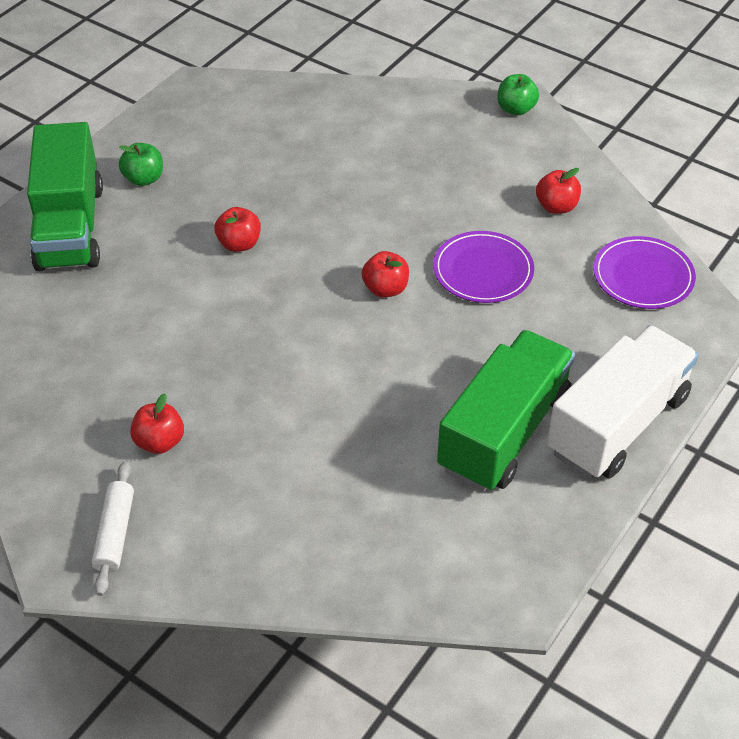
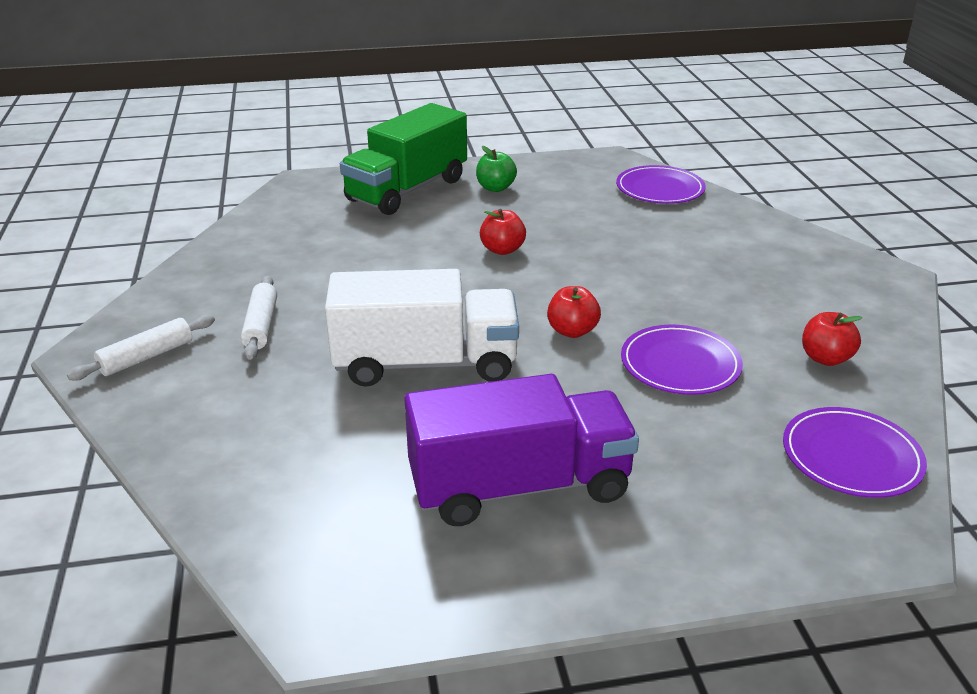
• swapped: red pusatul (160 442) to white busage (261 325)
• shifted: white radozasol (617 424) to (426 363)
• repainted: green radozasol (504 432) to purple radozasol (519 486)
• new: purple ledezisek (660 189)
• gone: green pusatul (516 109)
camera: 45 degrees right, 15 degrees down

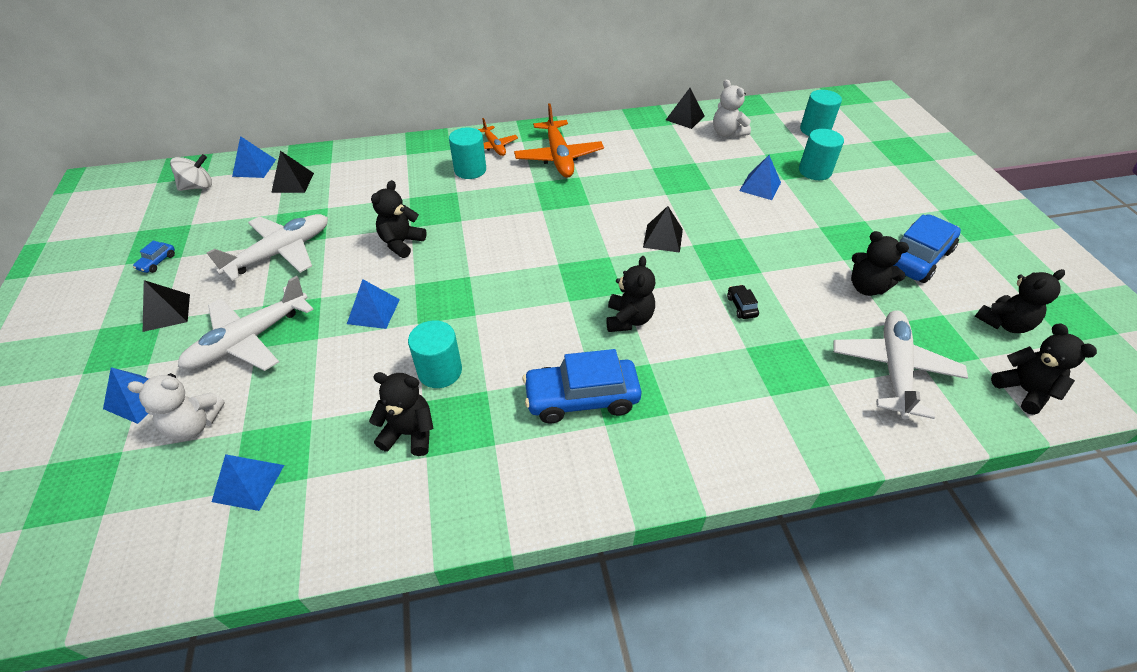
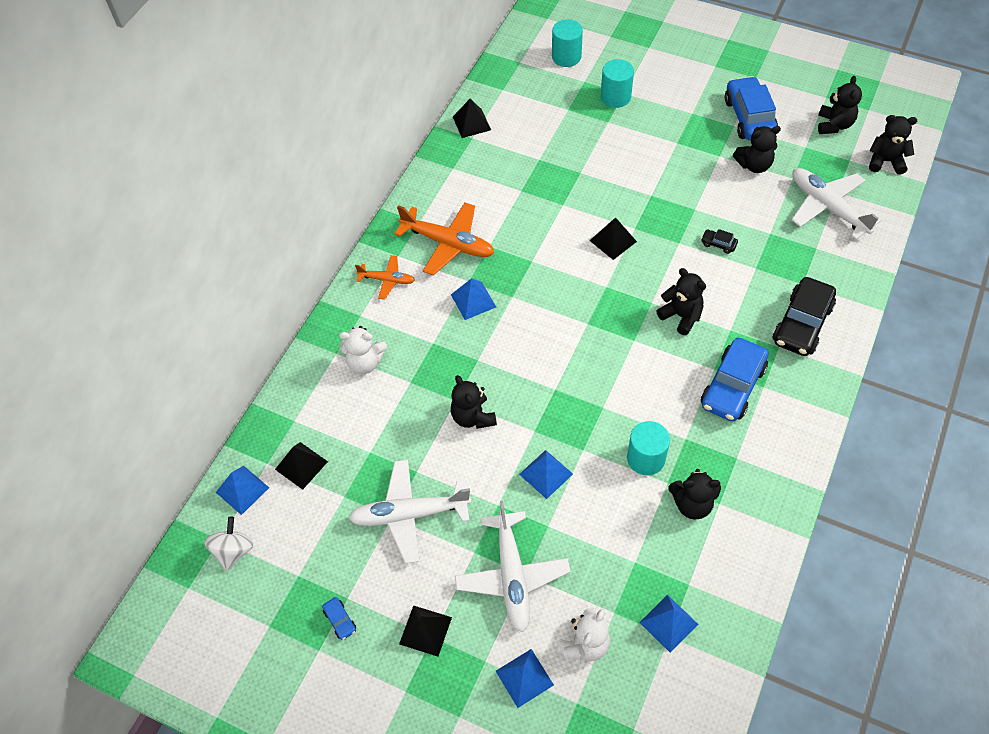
• shifted: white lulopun (727 133) to (365 362)
• rotated: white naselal (280 253) = (410 514) 90 degrees counterclockwise
• shifted: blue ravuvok (760 186) to (473 300)
• rotated: black lulopun (409 433) = (692 504) 135 degrees counterclockwise
• new: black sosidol (802 324)
• gone: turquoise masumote (470 170)
camera: 50 degrees left, 10 degrees up

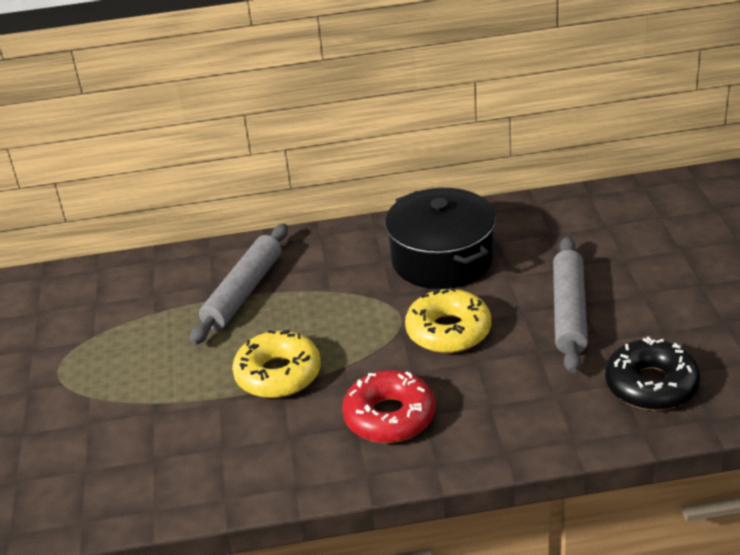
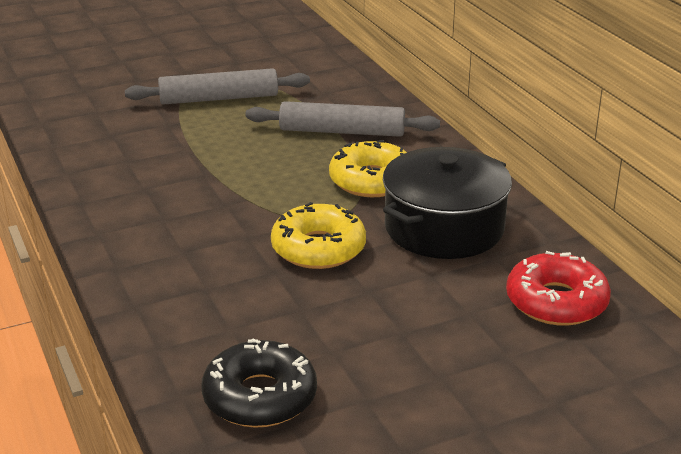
• shifted: grey busage (569 312) to (219 98)
• shifted: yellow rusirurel (278 374) to (372 181)
• shifted: red rusirurel (389 417) to (556 302)
camera: 70 degrees right, 5 degrees down

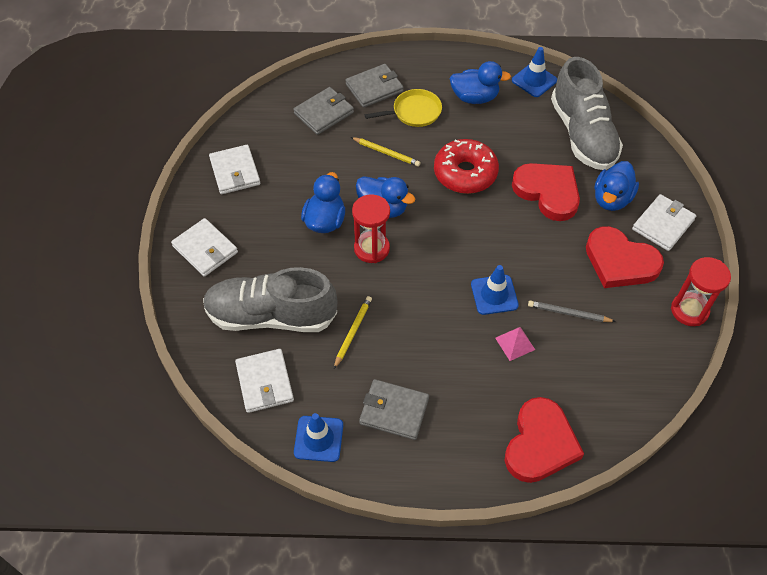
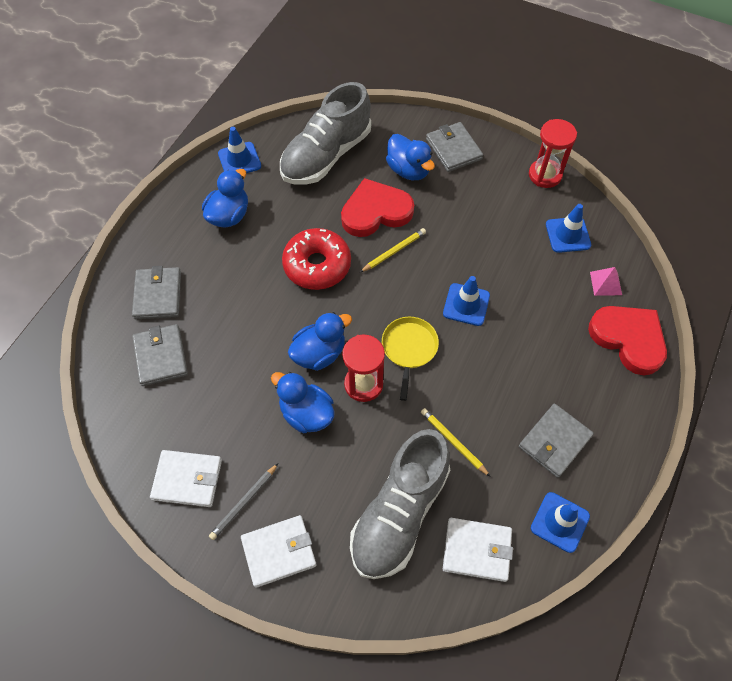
• shifted: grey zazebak (569 313) to (244 502)
• rotated: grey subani (582 134) = (326 155) 120 degrees clockwise
• shifted: yellow zazebak (386 153) to (394 251)
• shifted: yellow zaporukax (414 112) to (409 349)
• repainted: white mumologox (663 224) to grey mumologox (453 149)
• new: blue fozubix (568 235)
• shifted: pink ravuvok (515 343) to (606 283)
• gone: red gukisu (620 261)
camera: 65 degrees left, 5 degrees up

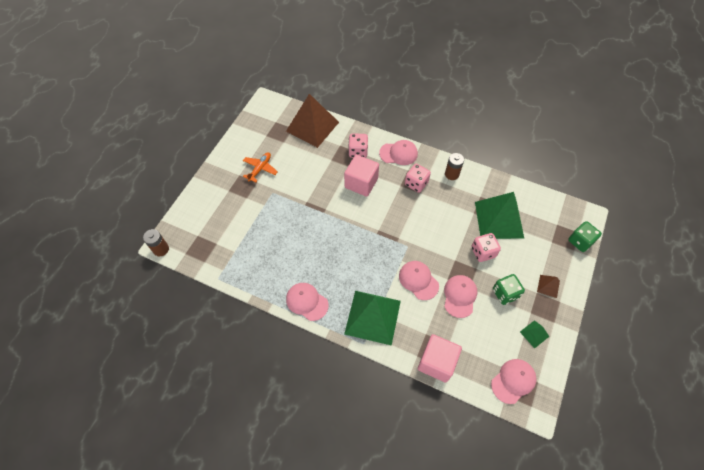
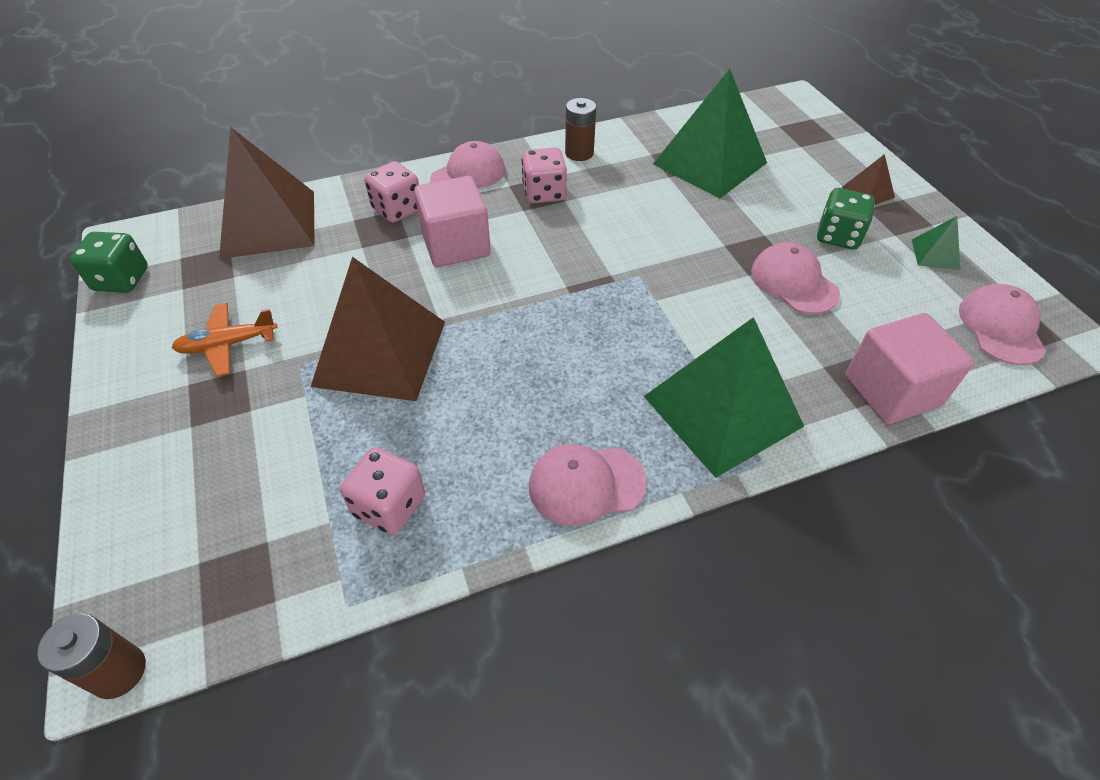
• shifted: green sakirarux (580 241) to (121 280)
• rotated: orange naselal (260 169) = (228 345) 90 degrees counterclockwise
• new: brown ravuvok (380 353)
• shifted: pink sakirarux (483 252) to (389 506)
• gone: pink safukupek (418 280)
camera: 45 degrees left, 10 degrees down

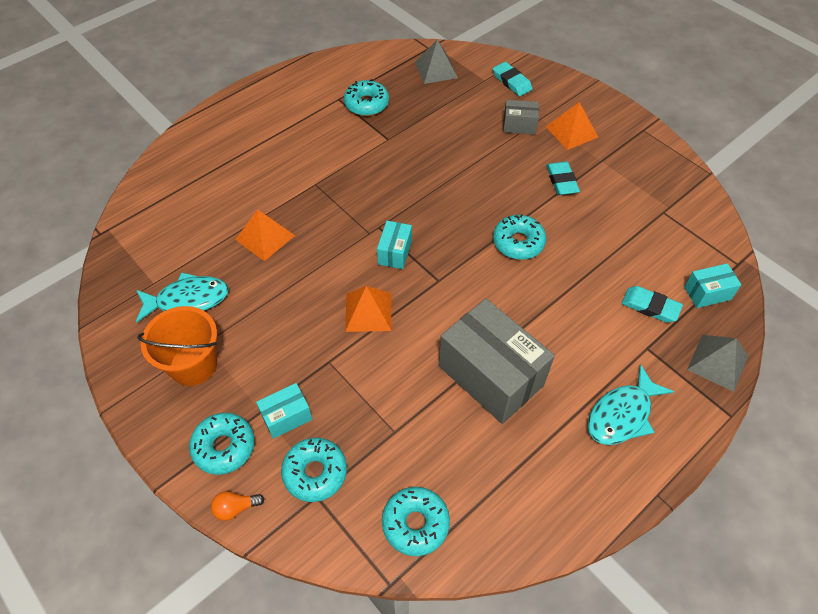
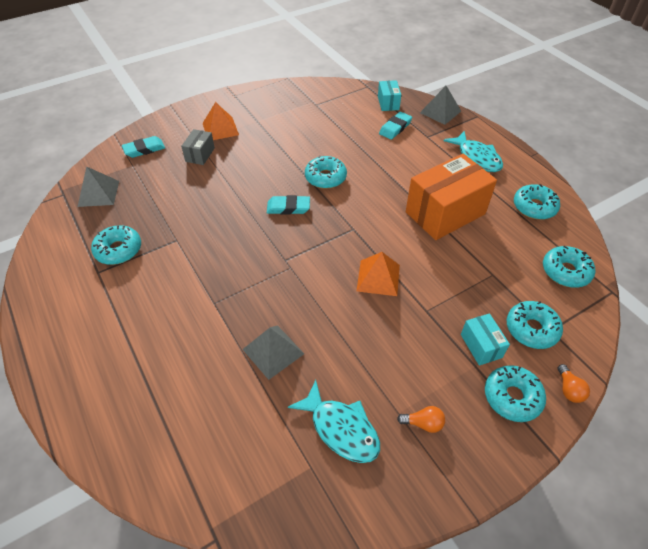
• repainted: orange ravuvok (265 237) to grey ravuvok (273 351)
• shifted: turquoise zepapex (561 181) to (288 207)
• rotated: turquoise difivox (188 300) = (341 428) 135 degrees clockwise
• swapped: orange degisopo (193 365) to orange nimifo (423 423)
• repainted: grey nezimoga (491 375) to orange nezimoga (445 213)
• new: turquoise rusirurel (534 207)
• gone: turquoise nezimoga (395 252)
camera: 80 degrees left, 5 degrees down

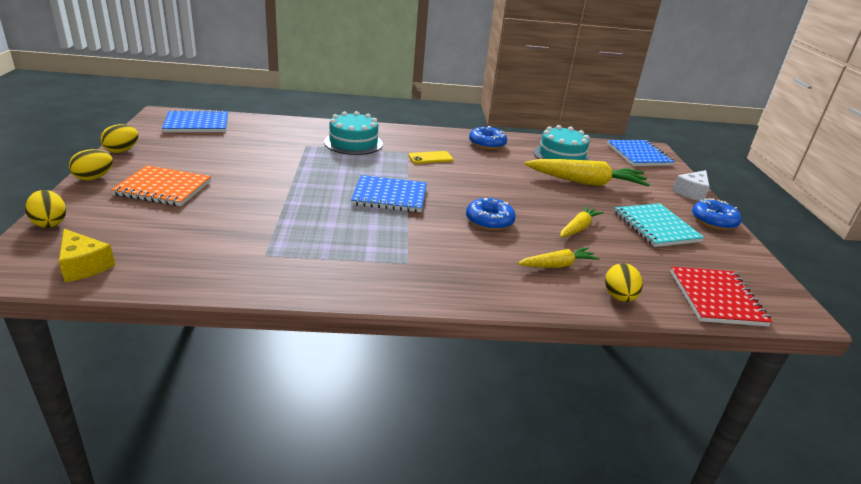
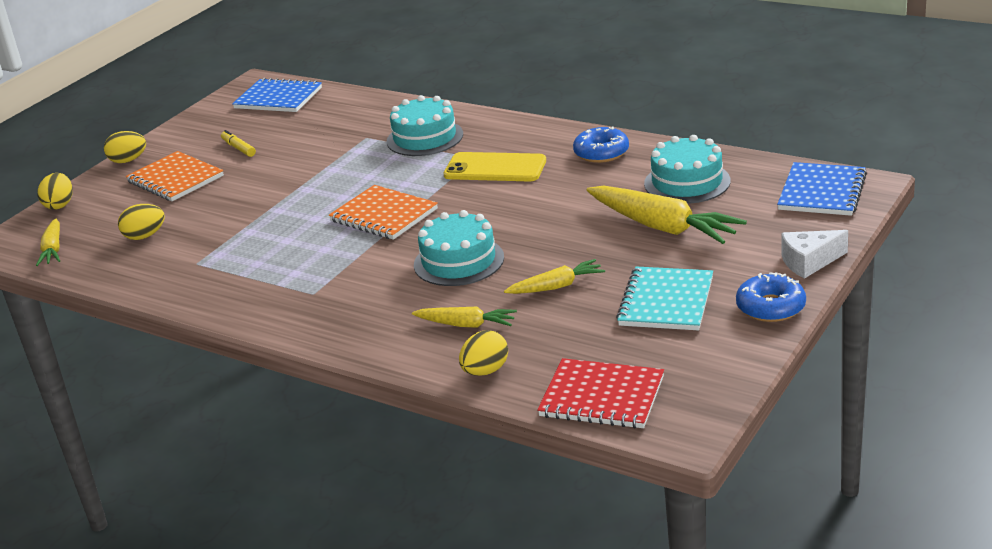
• swapped: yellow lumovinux (84 265) to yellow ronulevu (53 249)
• shifted: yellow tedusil (122 151) to (145 236)
• new: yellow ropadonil (238 148)
• repainted: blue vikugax (390 196) to orange vikugax (384 215)
• swapped: blue rusirurel (489 221) to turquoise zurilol (459 261)
• scaled: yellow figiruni (430 158) = (495 168) x1.68
• rotated: red vikugax (716 298) = (602 397) 75 degrees clockwise
camera: 40 degrees right, 0 degrees up

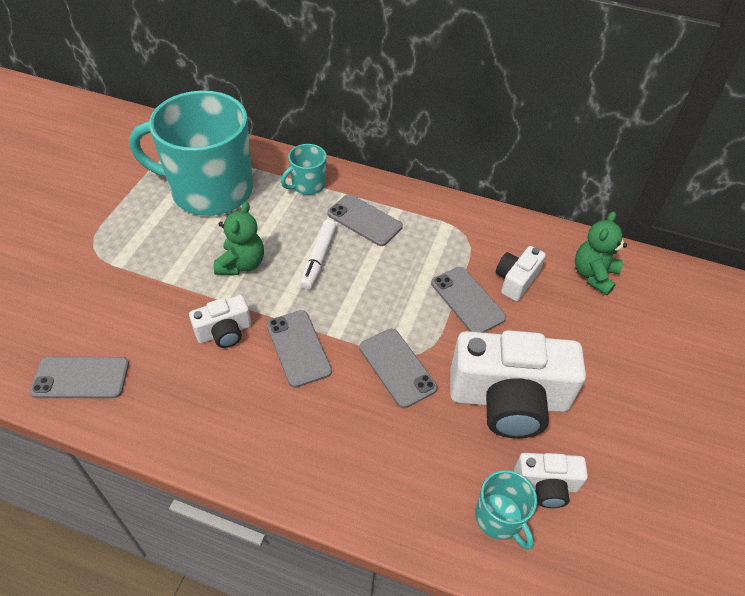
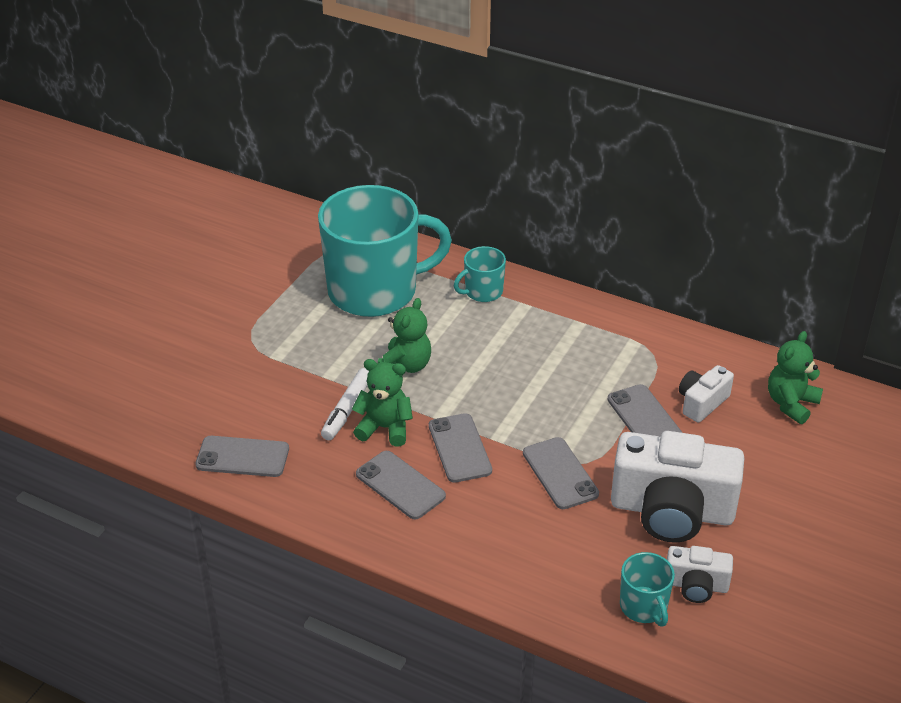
• rotated: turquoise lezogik (210 190) = (375 291) 150 degrees clockwise
• shifted: white ropadonil (318 259) to (347 410)
• swapped: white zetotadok (224 332) to green lulopun (385 428)
• shifted: grey figiruni (364 220) to (400 485)
camera: 10 degrees right, 10 degrees down

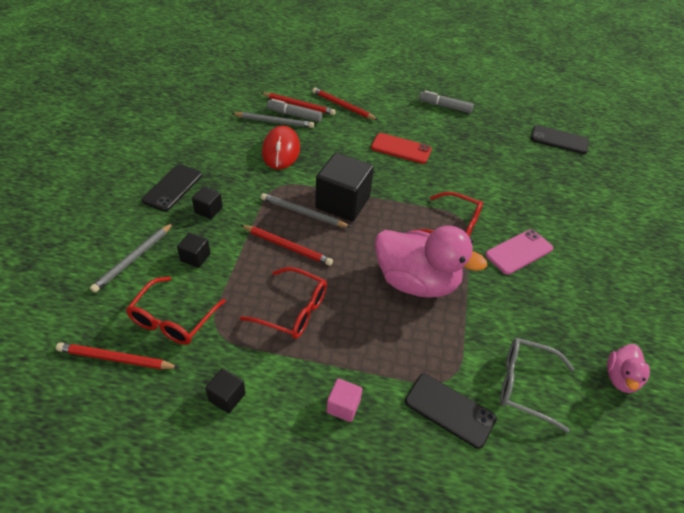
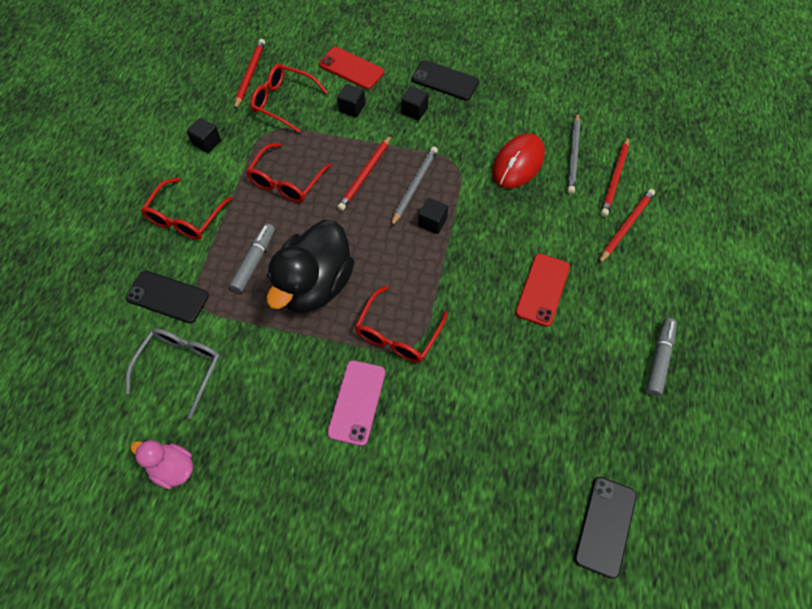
• rotated: black figiruni (449 410) = (167 297) 75 degrees clockwise
• swapped: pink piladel (343 406) to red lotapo (185 218)
• shifted: grey ropadonil (294 115) to (254 261)
• repainted: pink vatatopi (416 282) to black vatatopi (315 285)
• swapped: grey zazebak (134 258) to red figiruni (351 68)
• rotated: pink figiruni (519 252) = (357 402) 45 degrees clockwise
• scaled: black piladel (342 203) = (432 222) x0.47
• rotated: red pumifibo (281 150) = (518 163) 60 degrees counterclockwise
camera: 95 degrees right, 15 degrees up

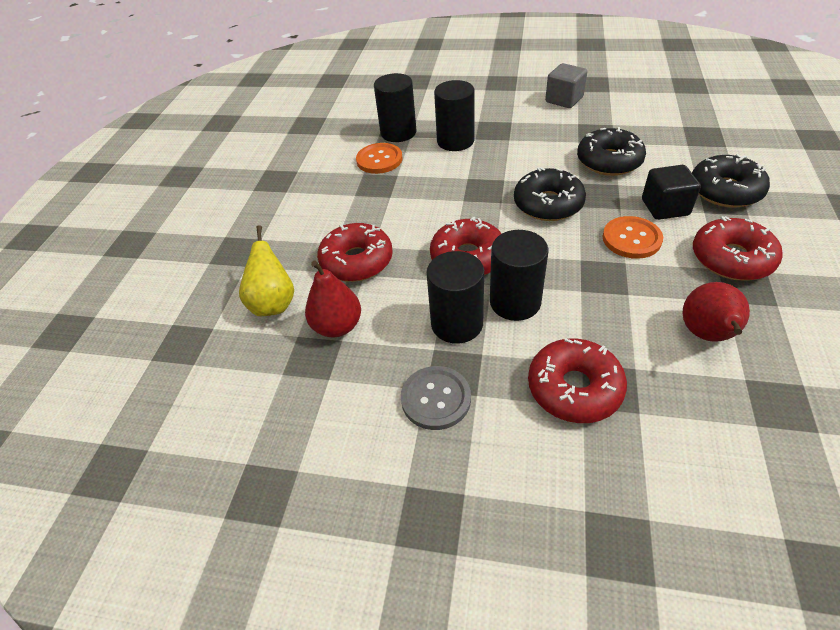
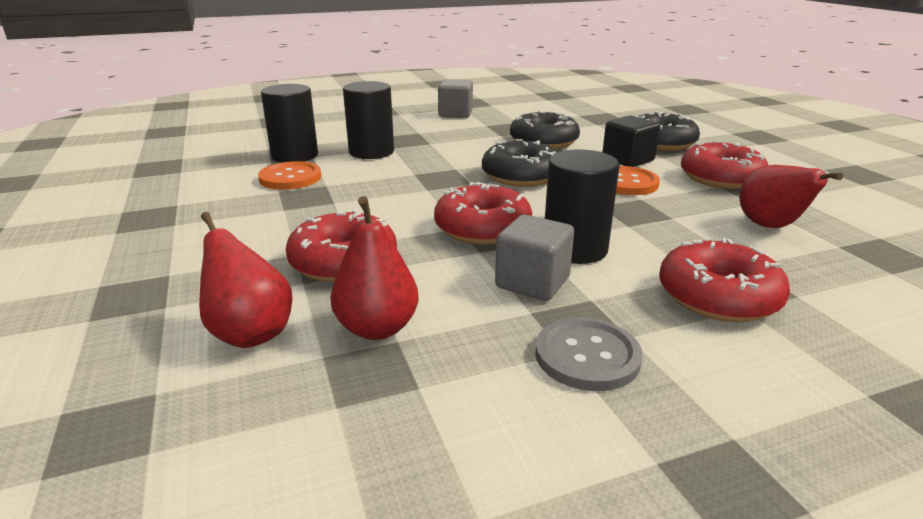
• repainted: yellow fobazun (273 303) to red fobazun (250 333)
• swapped: black masumote (457 323) to grey piladel (532 282)
camera: 35 degrees left, 20 degrees down

